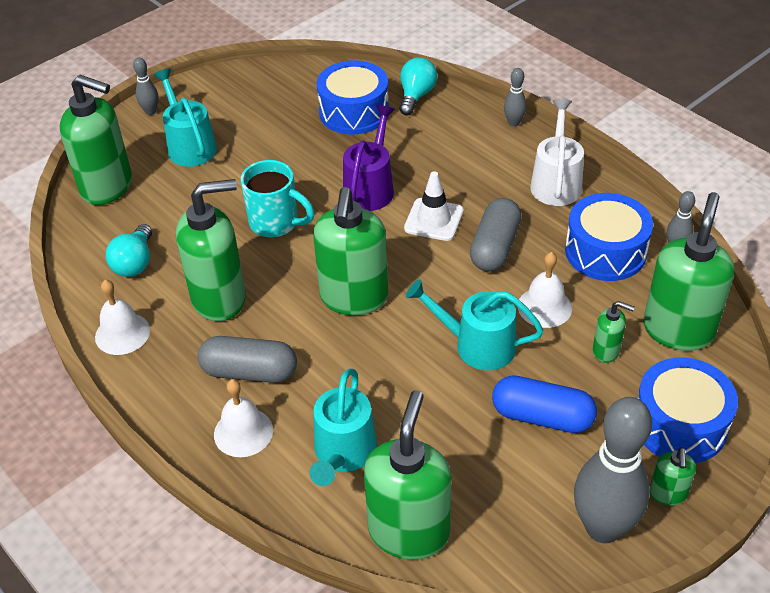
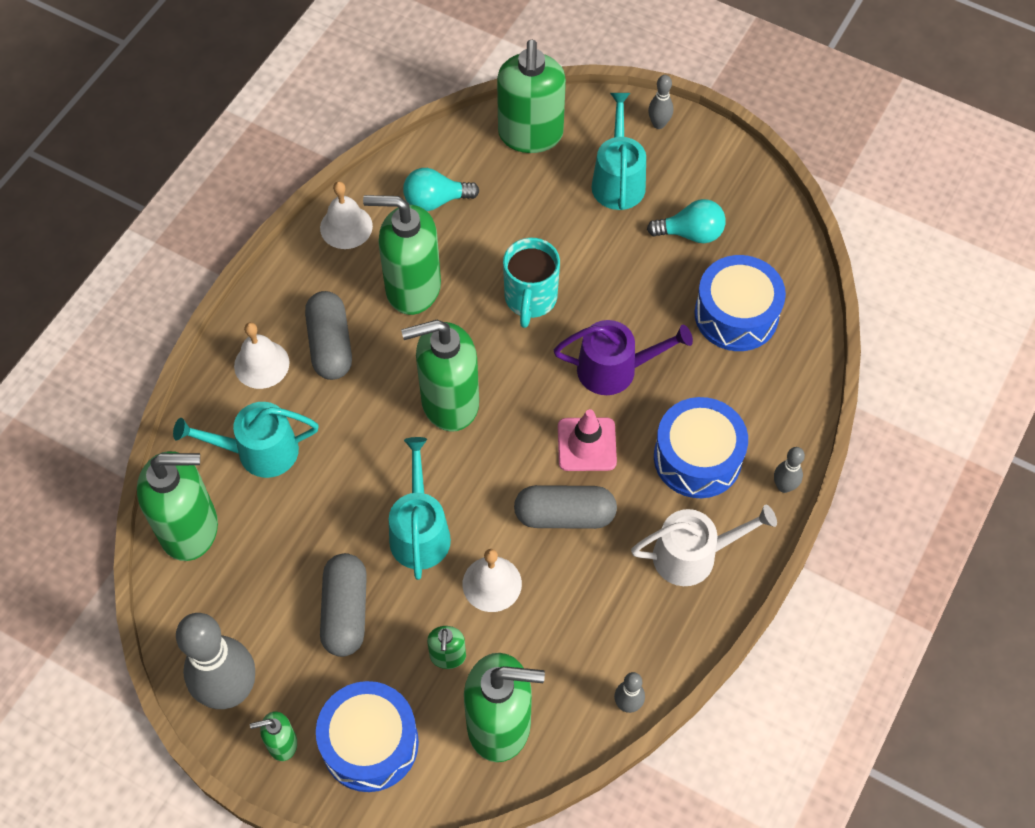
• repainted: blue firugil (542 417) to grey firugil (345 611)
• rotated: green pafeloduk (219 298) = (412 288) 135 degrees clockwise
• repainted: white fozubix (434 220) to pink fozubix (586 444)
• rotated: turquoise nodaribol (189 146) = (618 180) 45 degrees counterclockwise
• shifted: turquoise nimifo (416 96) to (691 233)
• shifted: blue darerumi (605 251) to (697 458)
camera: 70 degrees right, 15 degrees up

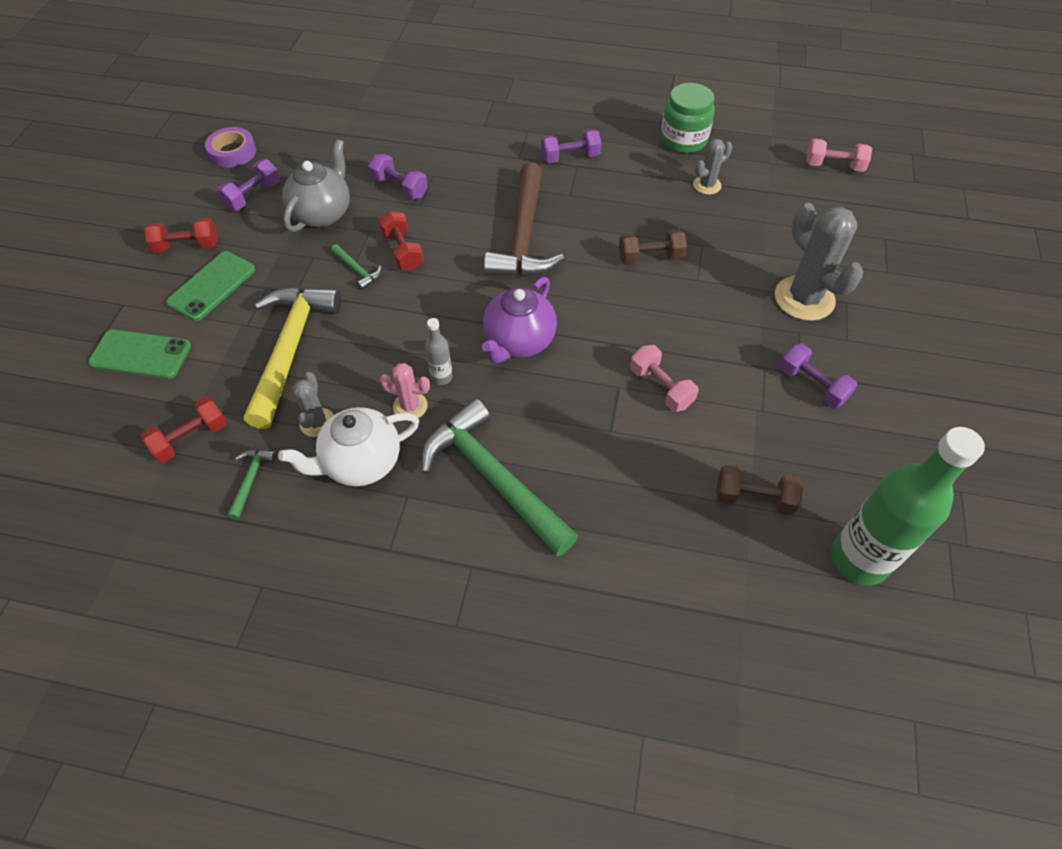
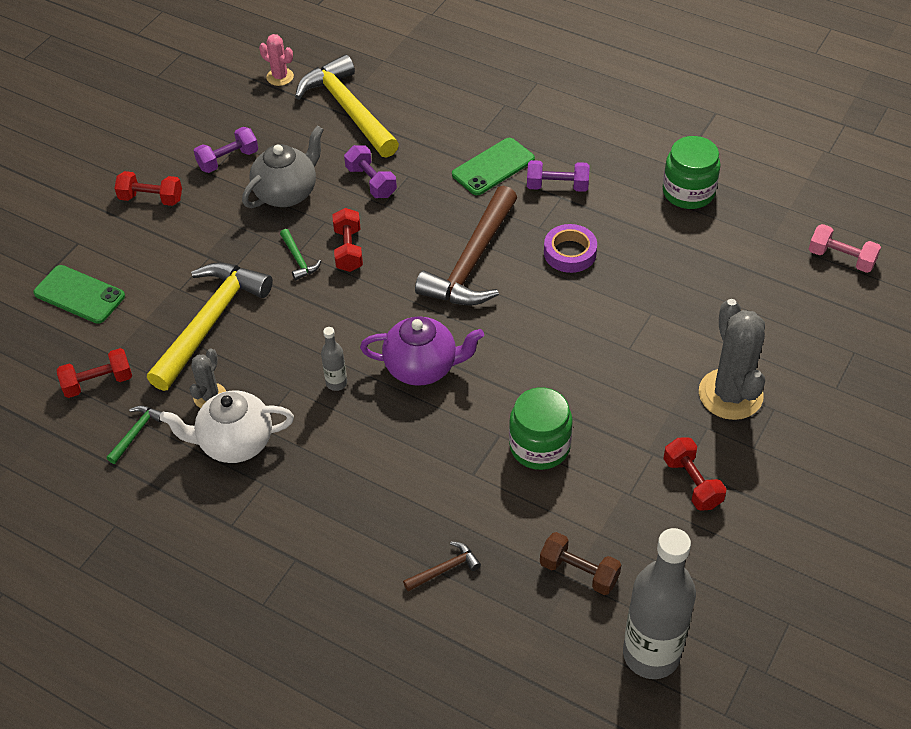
• shifted: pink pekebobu (410 406) to (280 77)
• new: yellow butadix (348 109)
• rotated: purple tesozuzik (519 342) = (422 367) 135 degrees counterclockwise
• new: brown butadix (445 569)
• shifted: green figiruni (212 286) to (493 167)
• swapped: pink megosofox (661 387) to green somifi (539 446)
• shifted: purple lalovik (232 152) to (570 253)
• repainted: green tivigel (858 559) to grey tivigel (651 654)
• repainted: purple megosofox (812 385) to red megosofox (692 483)
• gone: green butadix (493 478)
• gone: brown megosofox (650 257)
• gone: grey pekebobu (707 185)
camera: 20 degrees right, 5 degrees down

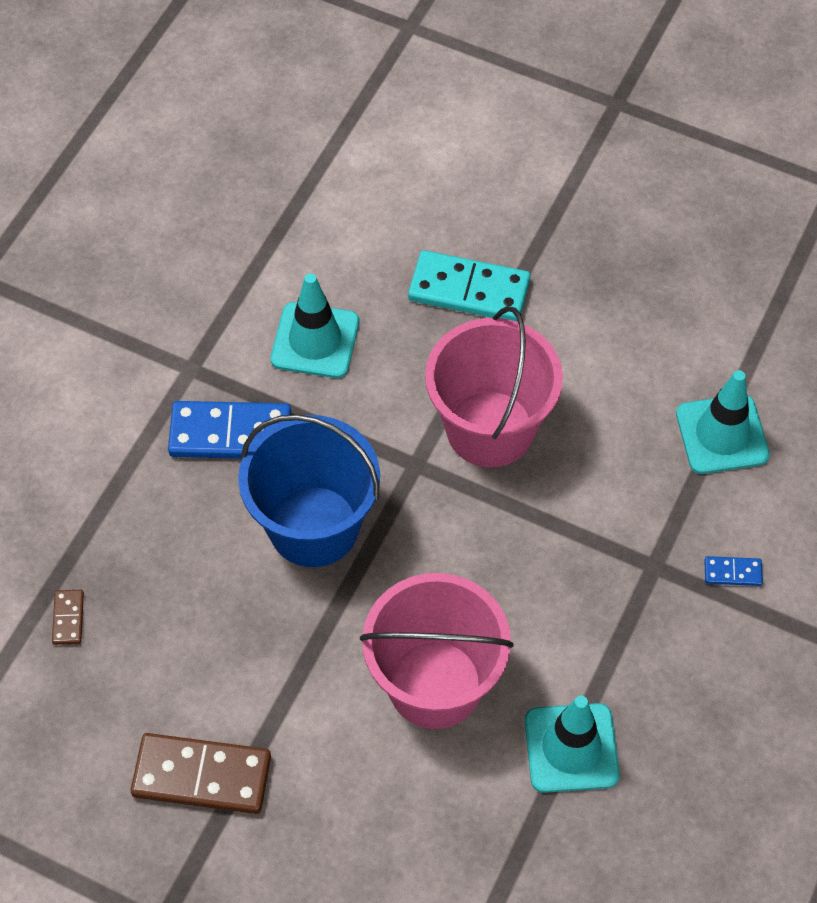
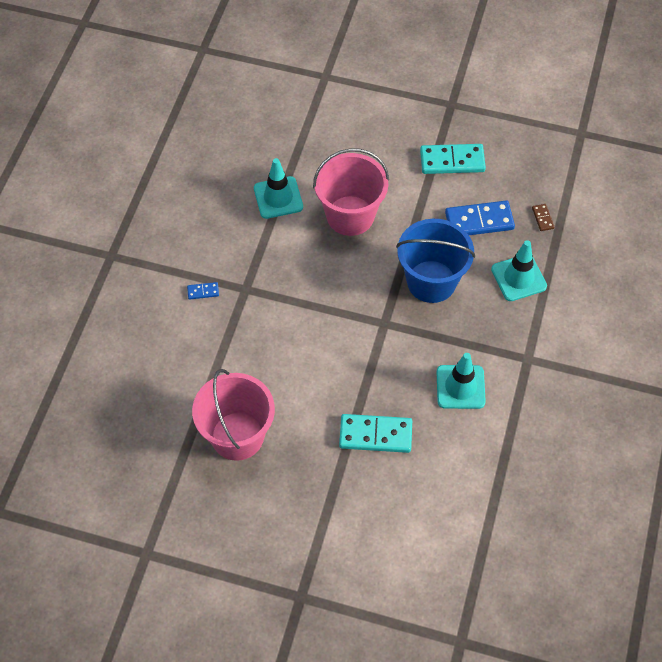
• shifted: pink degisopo (490 429) to (237 436)
• repainted: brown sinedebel (202 775) to turquoise sinedebel (452 161)
• shifted: blue sinedebel (230 434) to (479 221)
• shifted: turquoise fozubix (722 434) to (518 278)
camera: 170 degrees right, 0 degrees up

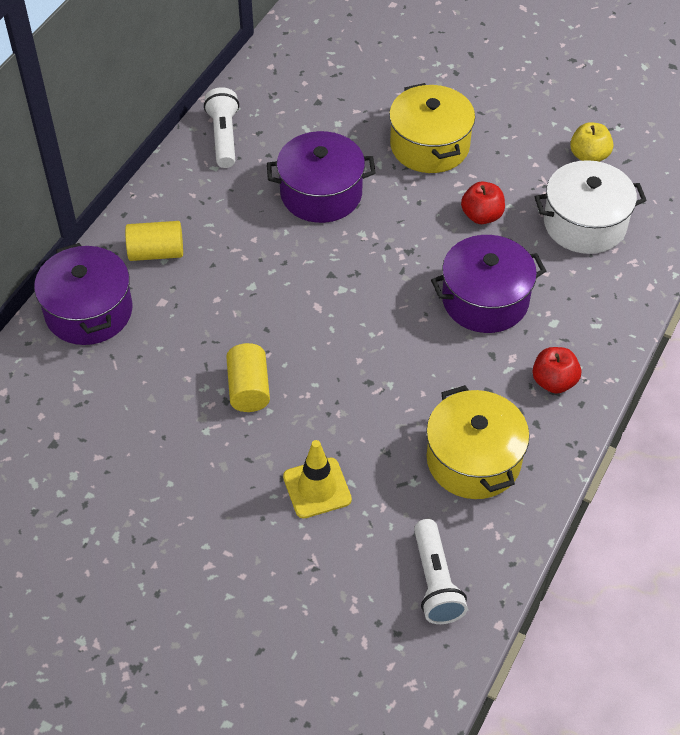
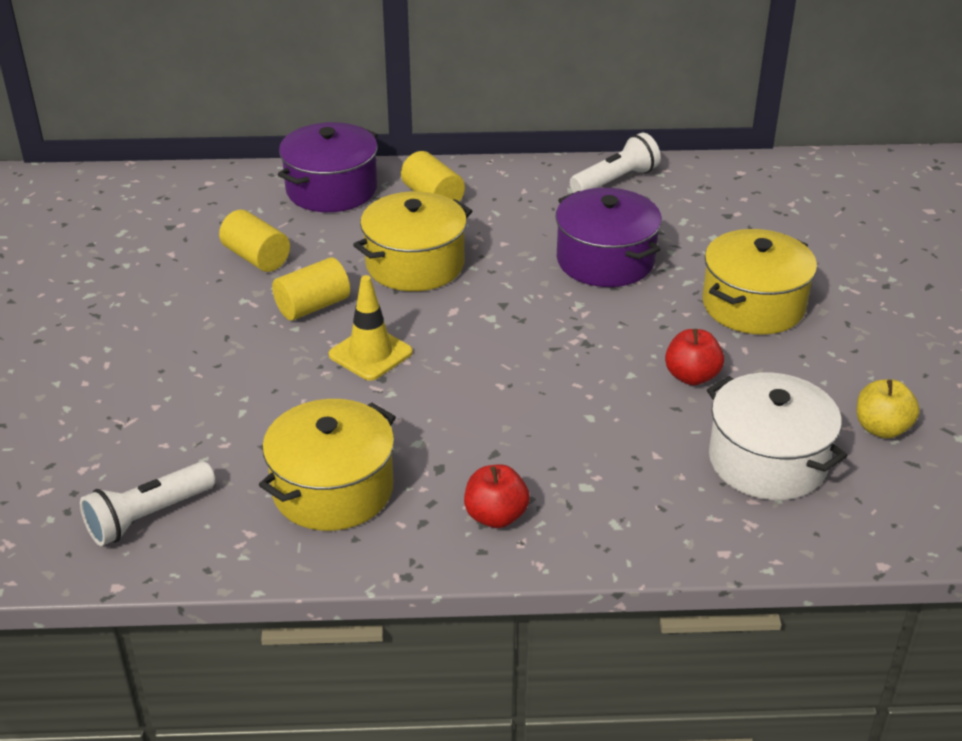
• new: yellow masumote (256 258)
• shifted: yellow fozubix (317 488) to (370 353)
• new: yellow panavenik (415 264)
• gone: purple panavenik (485 300)
camera: 60 degrees right, 15 degrees down

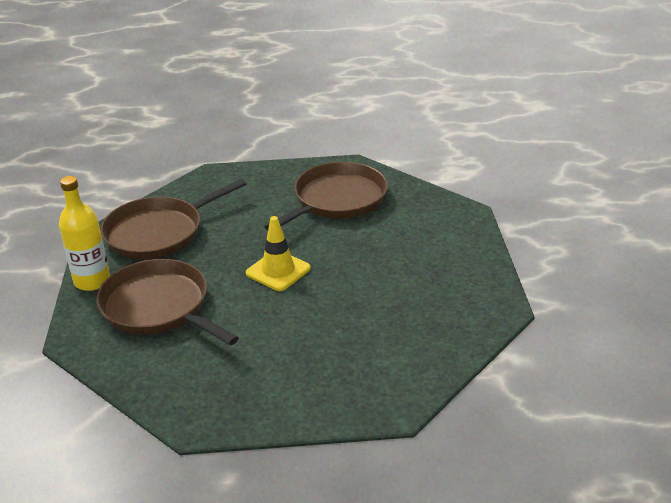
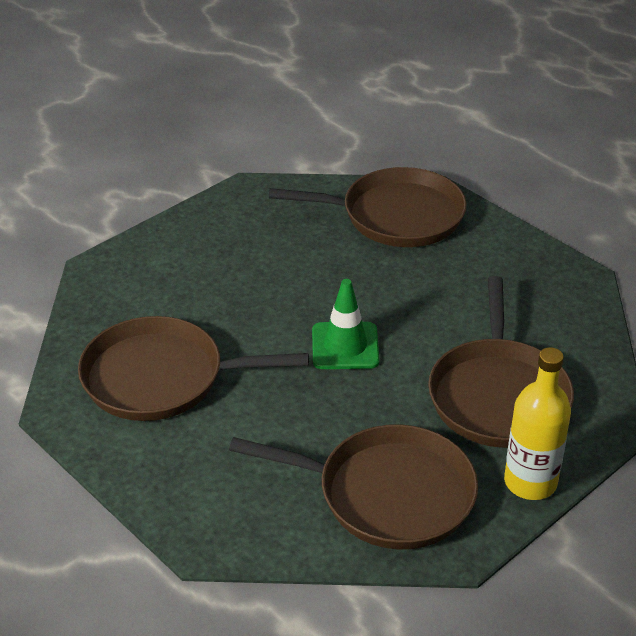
• new: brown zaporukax (395 216)
• repainted: yellow fozubix (278 271) to green fozubix (345 346)
camera: 130 degrees left, 5 degrees up

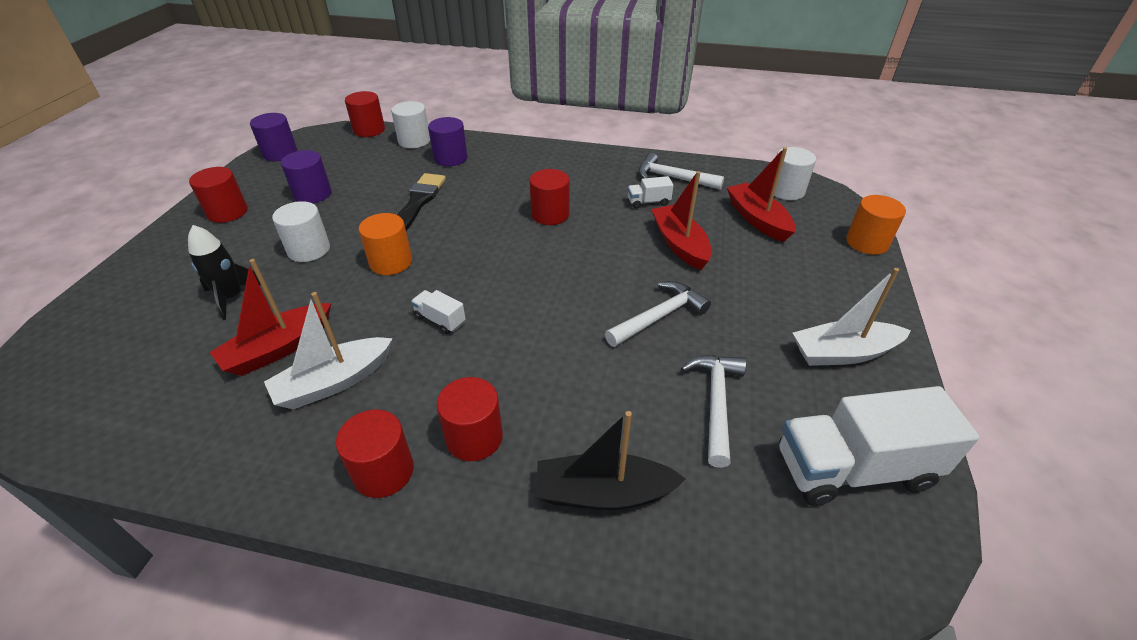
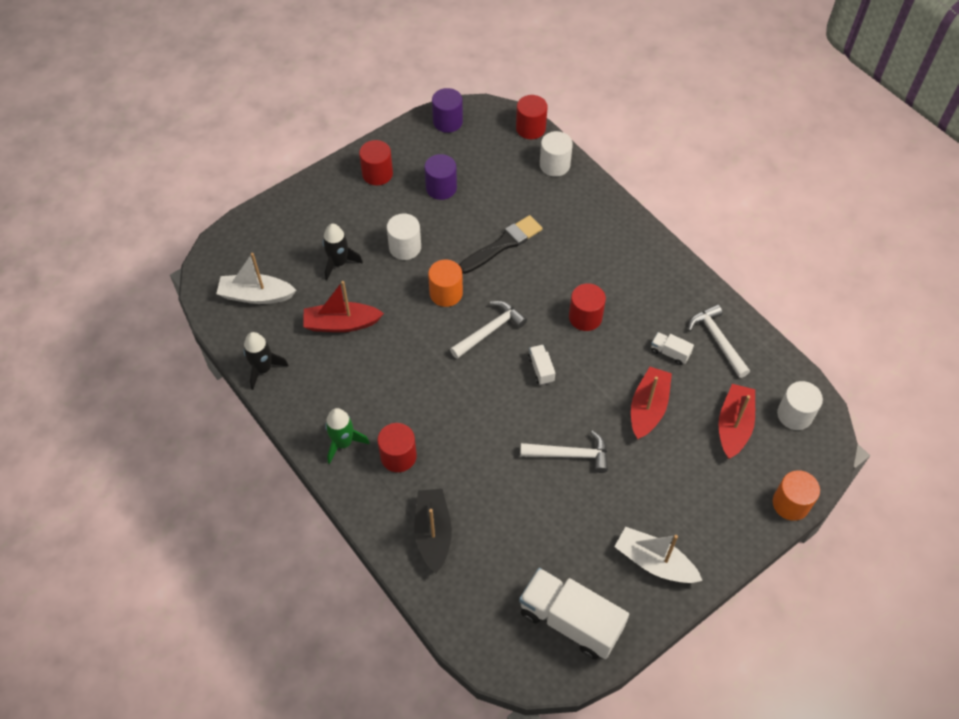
• shifted: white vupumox (334 382) to (256 295)
• new: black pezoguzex (263 369)
• swapped: red masumote (383 471) to green pezoguzex (343 443)
• rotated: black vupumox (603 493) = (433 533) 45 degrees clockwise
• shifted: white butadix (716 402) to (490 330)
• shifted: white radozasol (440 320) to (541 369)
• gone: purple masumote (450 158)
camera: 40 degrees right, 15 degrees up

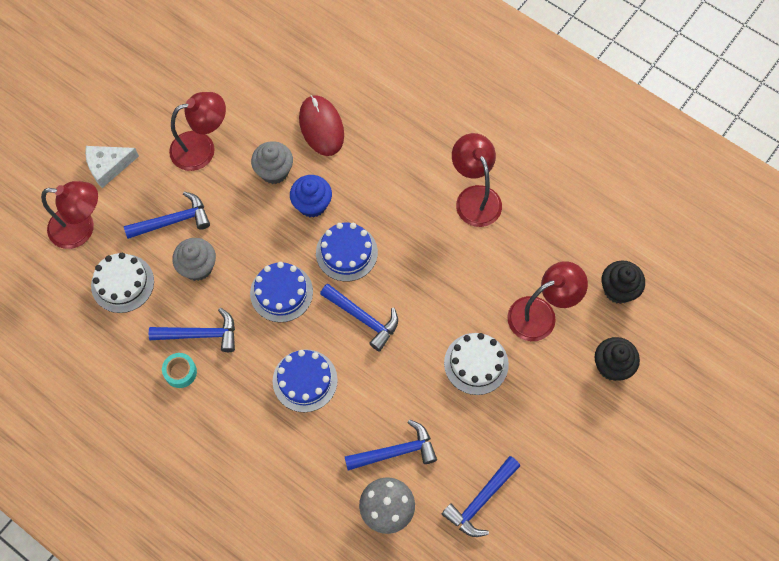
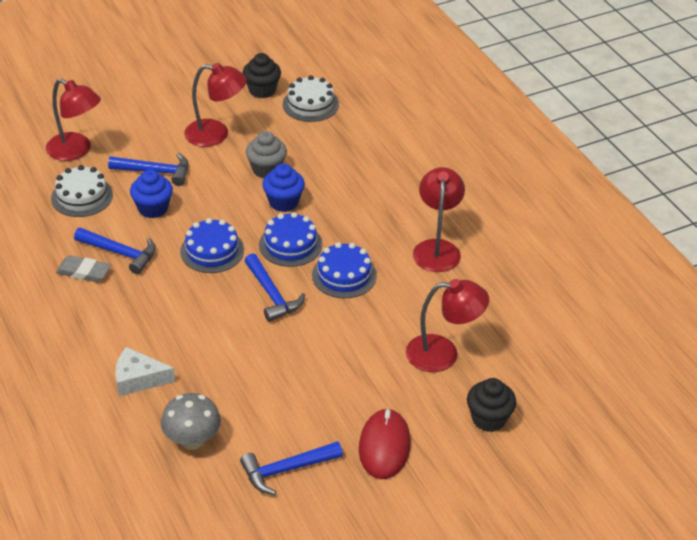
• swapped: turquoise lalovik (180 372) to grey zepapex (83 272)
• shifted: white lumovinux (108 166) to (138 379)
• repainted: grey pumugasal (198 267) to blue pumugasal (153 208)
• shifted: black pumugasal (618 290) to (262 90)
• shifted: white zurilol (476 363) to (310 104)
• shifted: blue zurilol (305 380) to (344 275)
• shifted: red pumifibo (321 127) to (384 446)
• gone: blue butadix (396 452)
camera: 25 degrees right, 25 degrees down

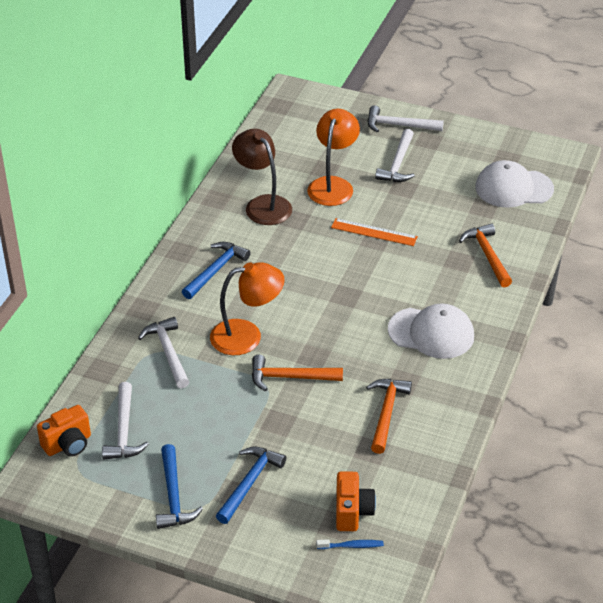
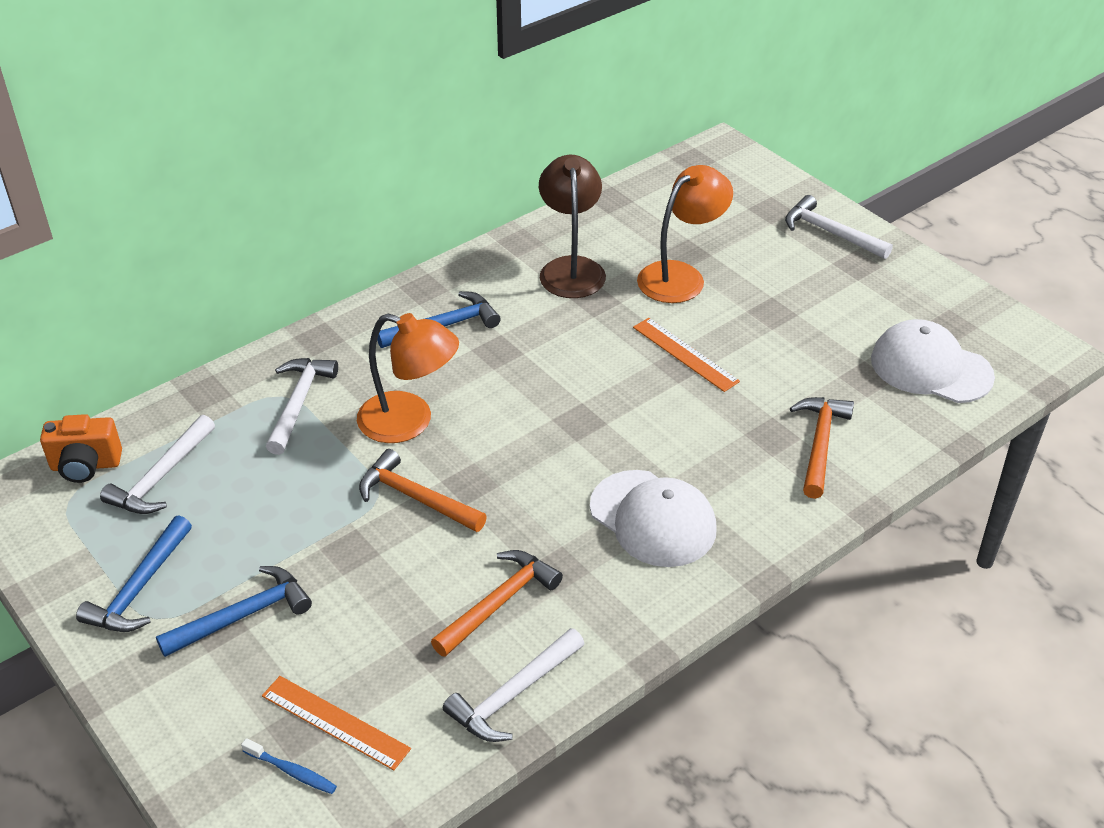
• swapped: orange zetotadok (352 512) to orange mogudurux (335 722)
• shifted: white butadix (398 164) to (513 695)
camera: 30 degrees right, 0 degrees up

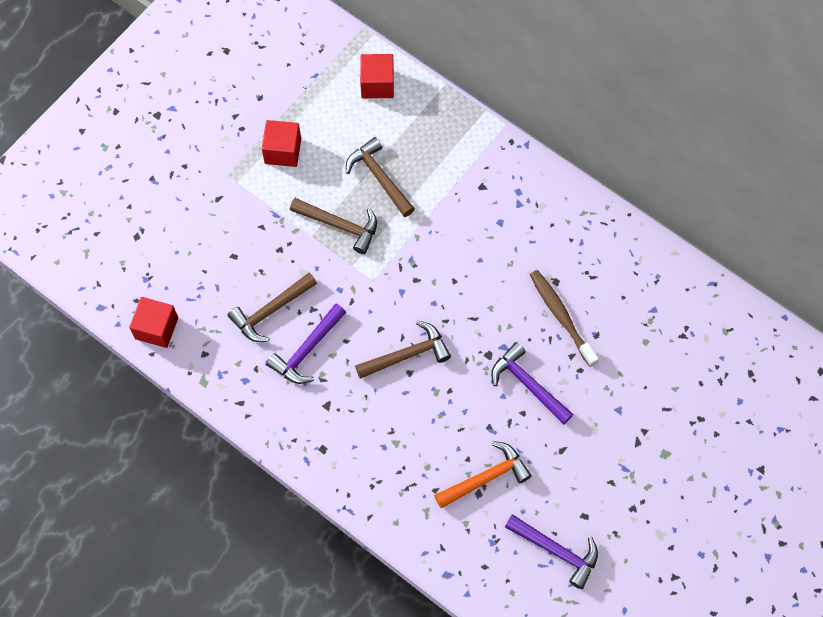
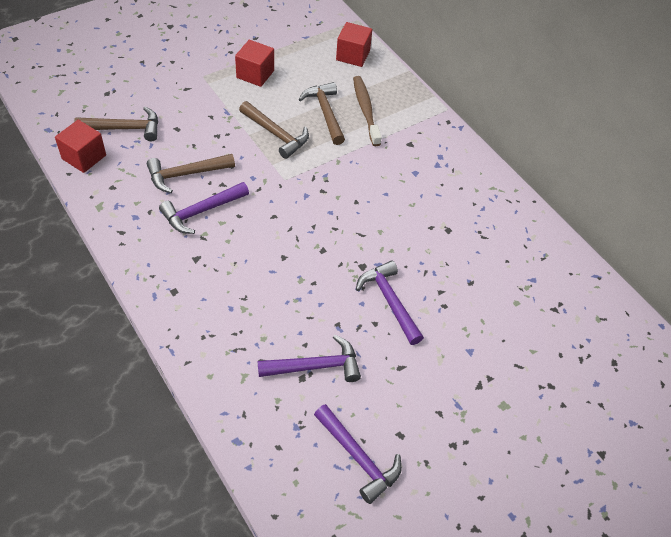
• shifted: brown butadix (407 355) to (124 128)
• repainted: orange butadix (485 478) to purple butadix (315 366)
• shifted: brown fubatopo (561 316) to (365 110)
camera: 15 degrees right, 15 degrees down

